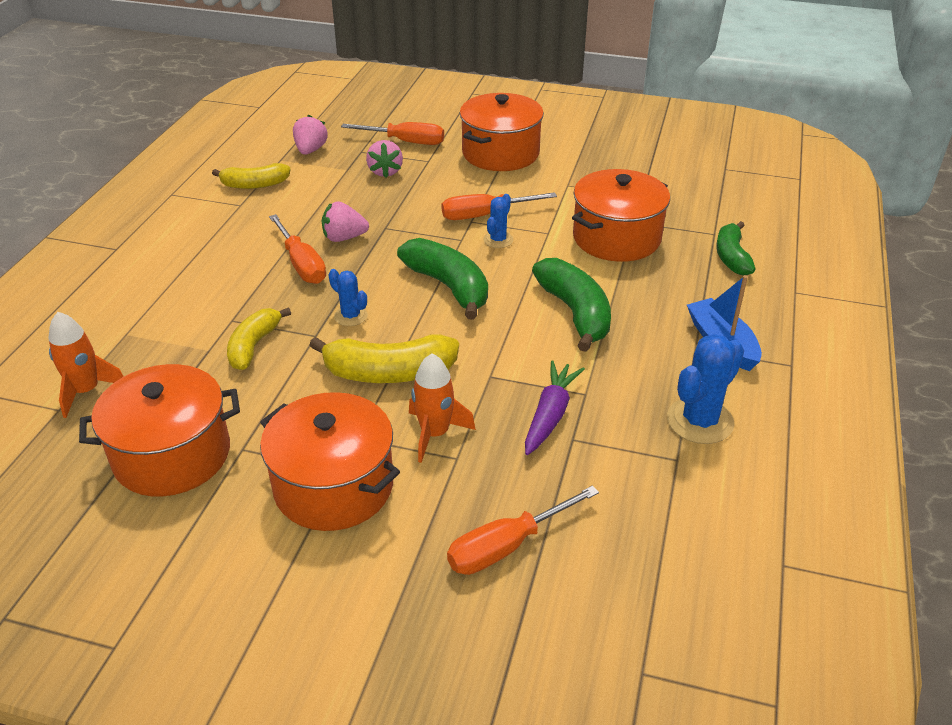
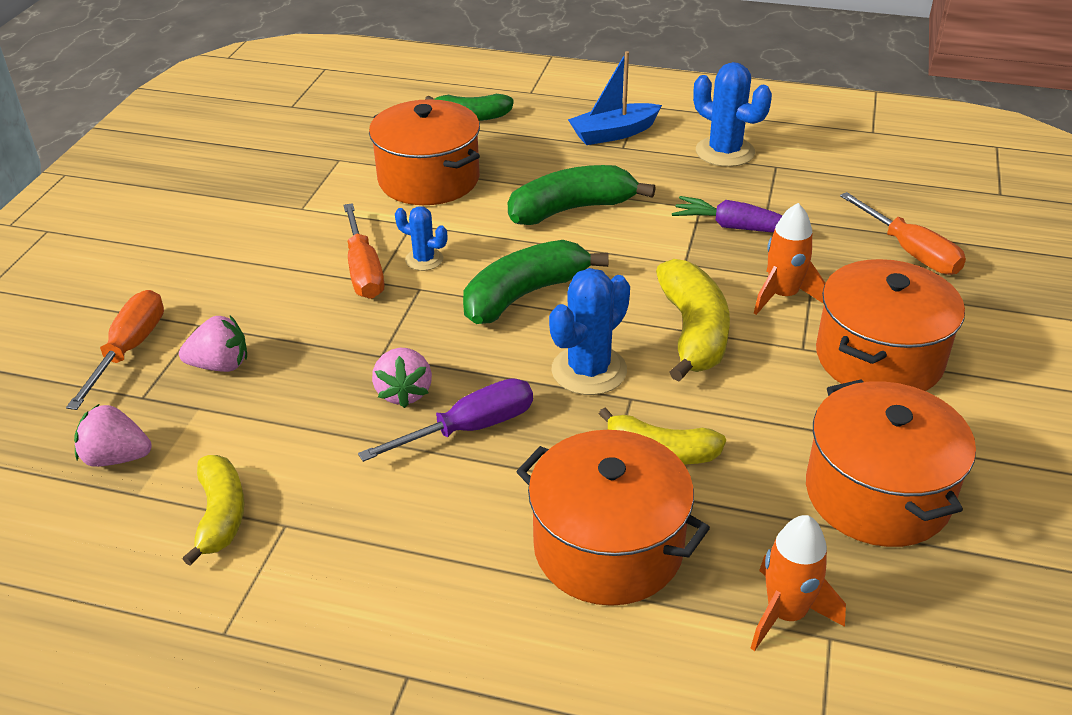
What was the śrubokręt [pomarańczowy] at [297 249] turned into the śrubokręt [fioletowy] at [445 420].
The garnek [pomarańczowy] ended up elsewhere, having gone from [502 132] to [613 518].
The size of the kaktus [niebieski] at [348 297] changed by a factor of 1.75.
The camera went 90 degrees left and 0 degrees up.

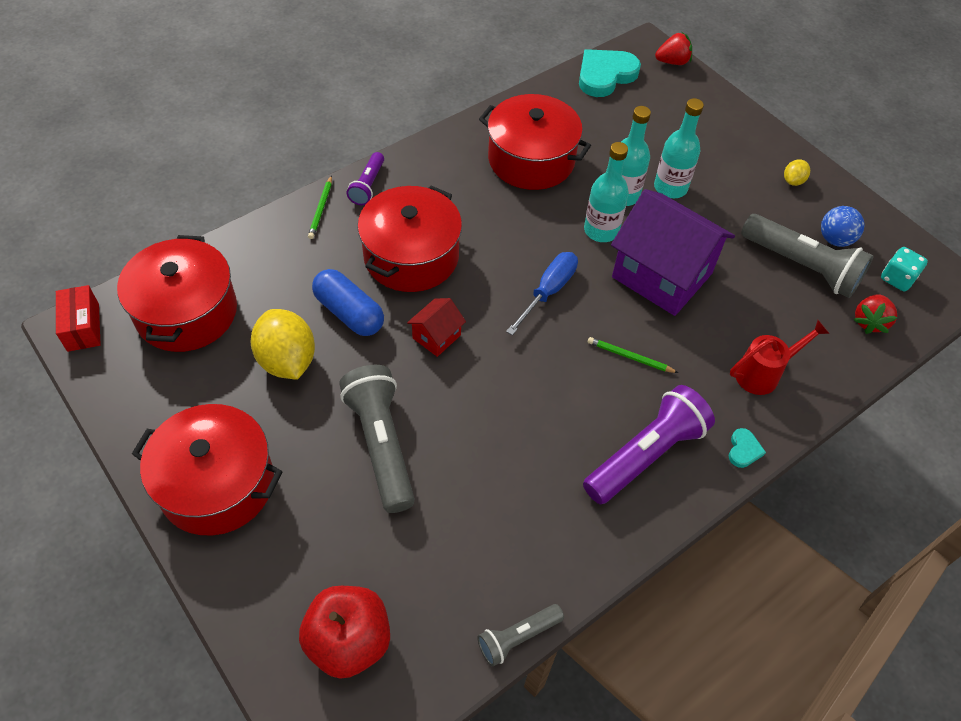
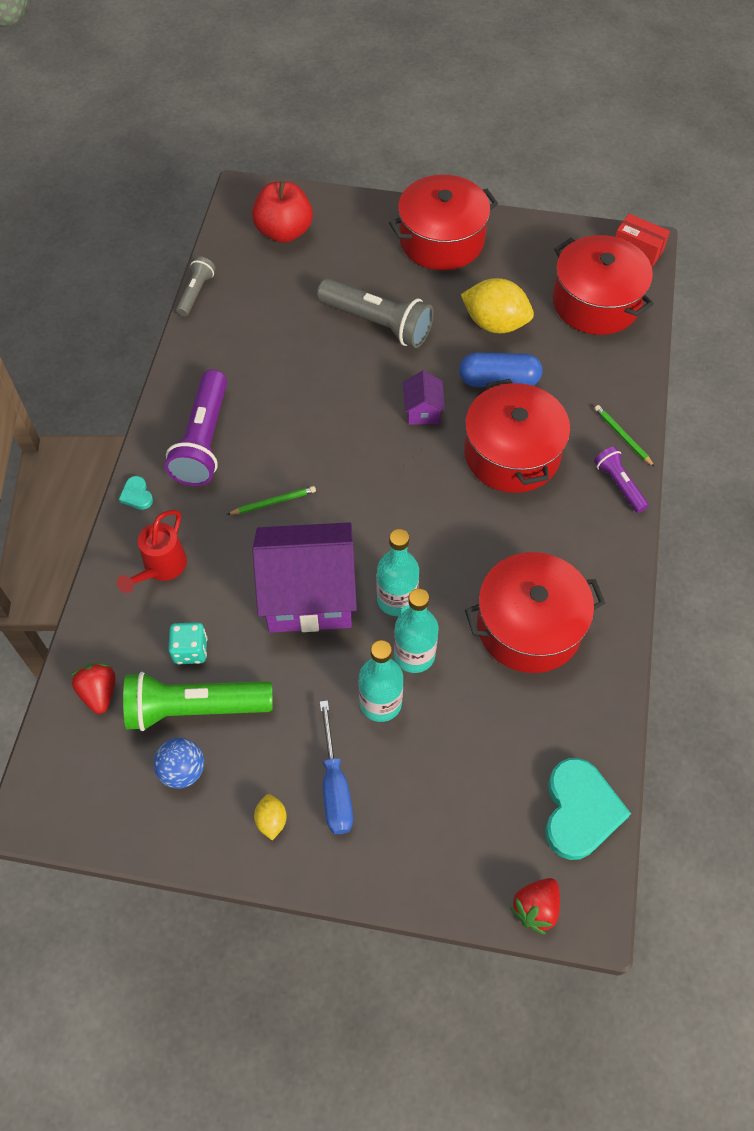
What was the latarka [szary] at [807 256] turned into the latarka [zielony] at [198 701].
The kostka do gry [turkusowy] ended up elsewhere, having gone from [904 269] to [187 643].
The śrubokręt [niebieski] ended up elsewhere, having gone from [542 293] to [336 767].
What was the domek [czerwony] at [436 327] turned into the domek [fioletowy] at [424 397].
The camera went 140 degrees right and 5 degrees up.

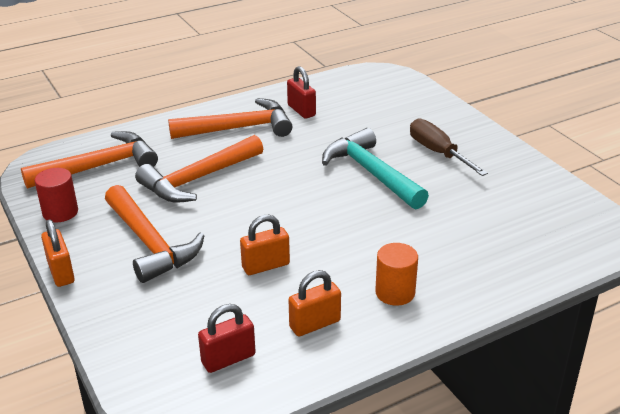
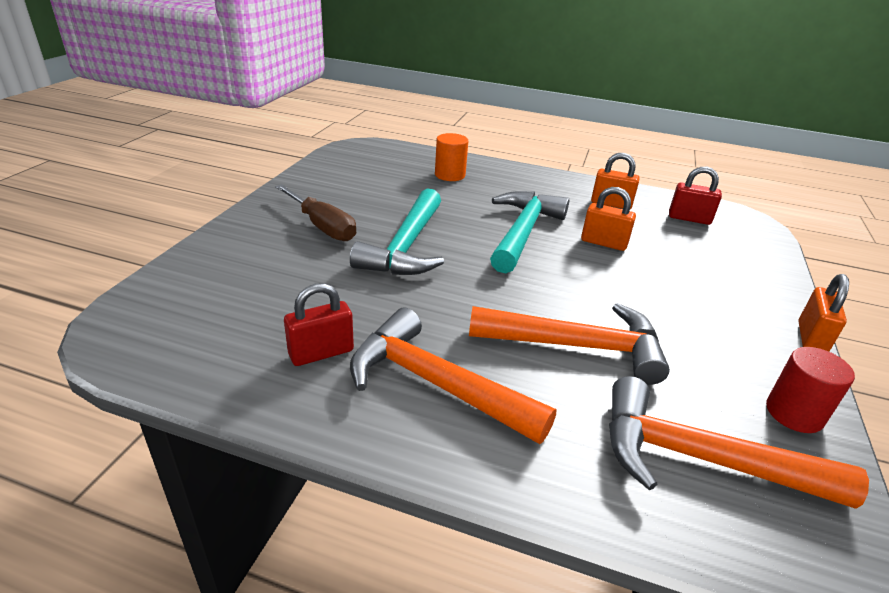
The śrubokręt [brązowy] at [449 147] ended up facing another way, 60 degrees counterclockwise from before.
The kłódka [czerwony] at [301 92] ended up facing another way, 45 degrees clockwise from before.
The walec [pomarańczowy] ended up elsewhere, having gone from [396 274] to [451 157].
The second view gained the młotek [turkusowy] at [529 232].
The second view lost the młotek [pomarańczowy] at [155 234].
The camera went 135 degrees left and 0 degrees up.

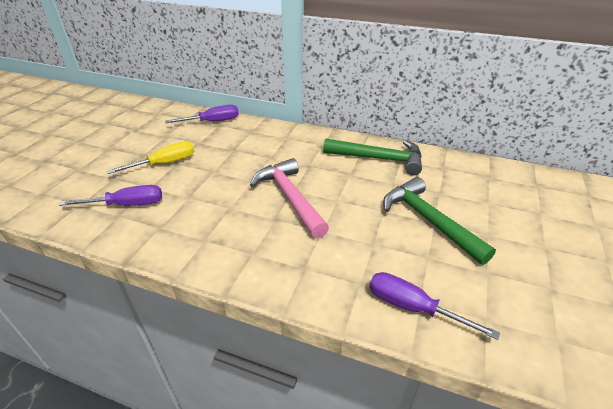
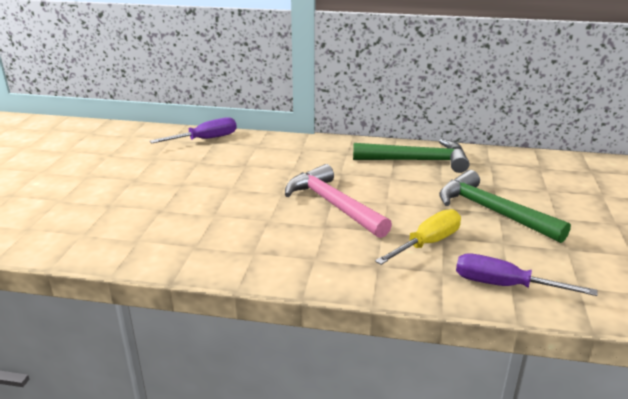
The śrubokręt [żółty] ended up elsewhere, having gone from [150 157] to [418 237].
The second view lost the śrubokręt [fioletowy] at [110 195].
The camera went 10 degrees left and 10 degrees down.

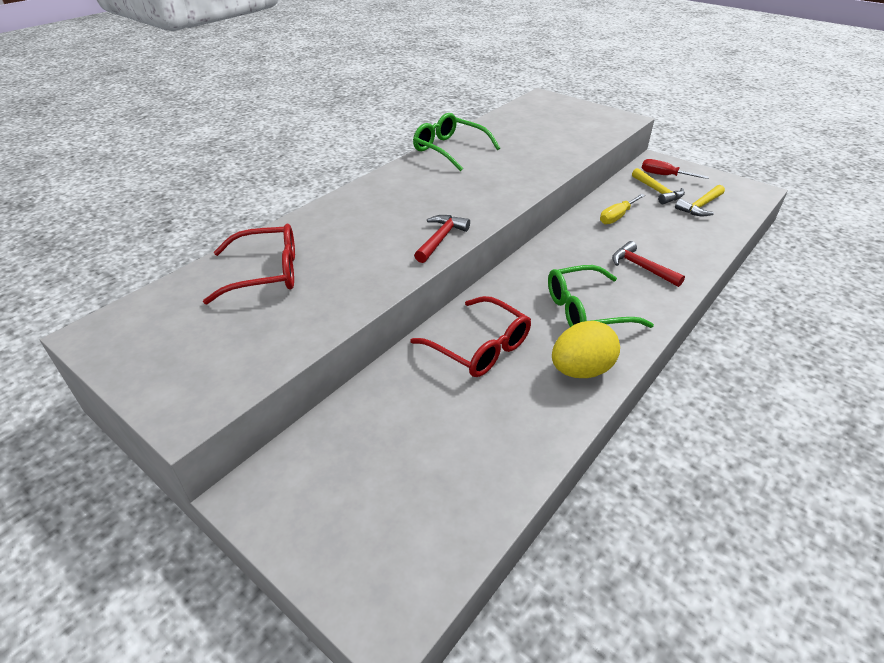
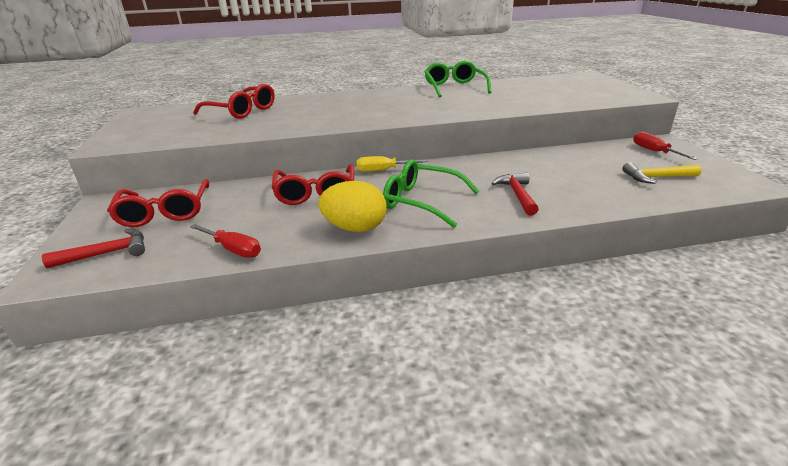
The młotek [czerwony] ended up elsewhere, having gone from [442 239] to [93 248].
The second view gained the okulary [czerwony] at [158 203].
The second view gained the śrubokręt [czerwony] at [225 241].
The śrubokręt [żółty] ended up elsewhere, having gone from [622 209] to [392 164].
The second view lost the młotek [żółty] at [658 186].
The camera went 40 degrees right and 10 degrees down.

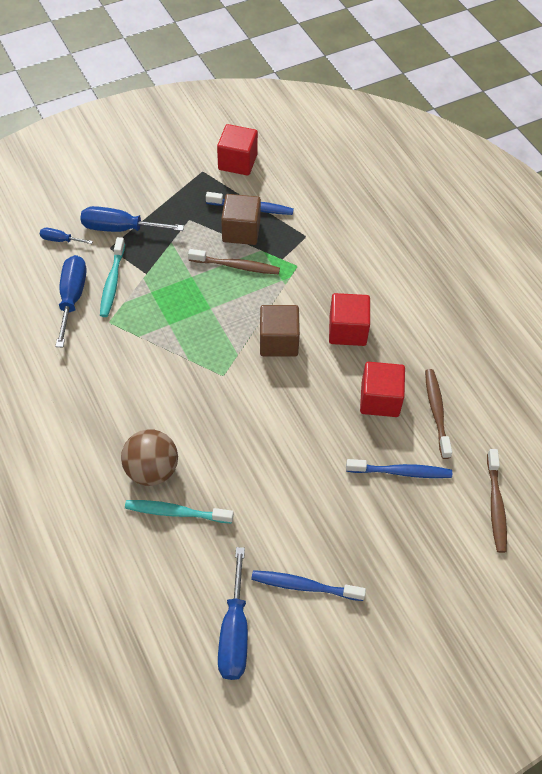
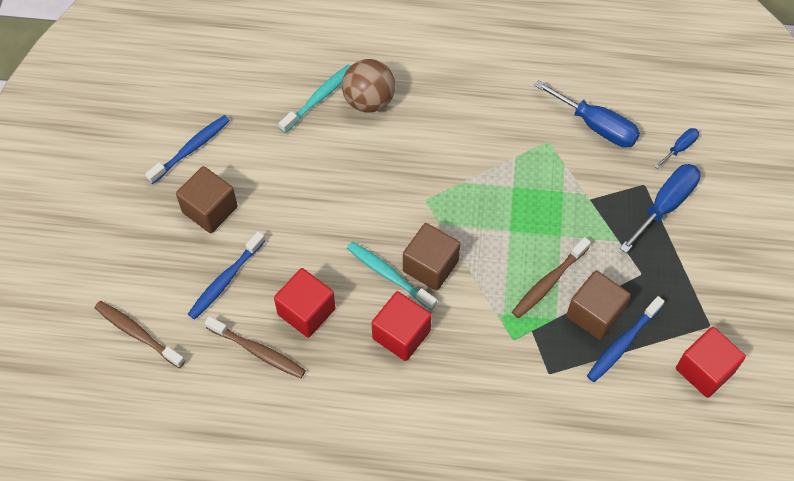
The second view gained the sześcian [brązowy] at [207 200].
The szczoteczka do zębów [turkusowy] ended up elsewhere, having gone from [112 277] to [392 276].
The second view lost the śrubokręt [niebieski] at [233 613].
The camera went 125 degrees right and 5 degrees up.

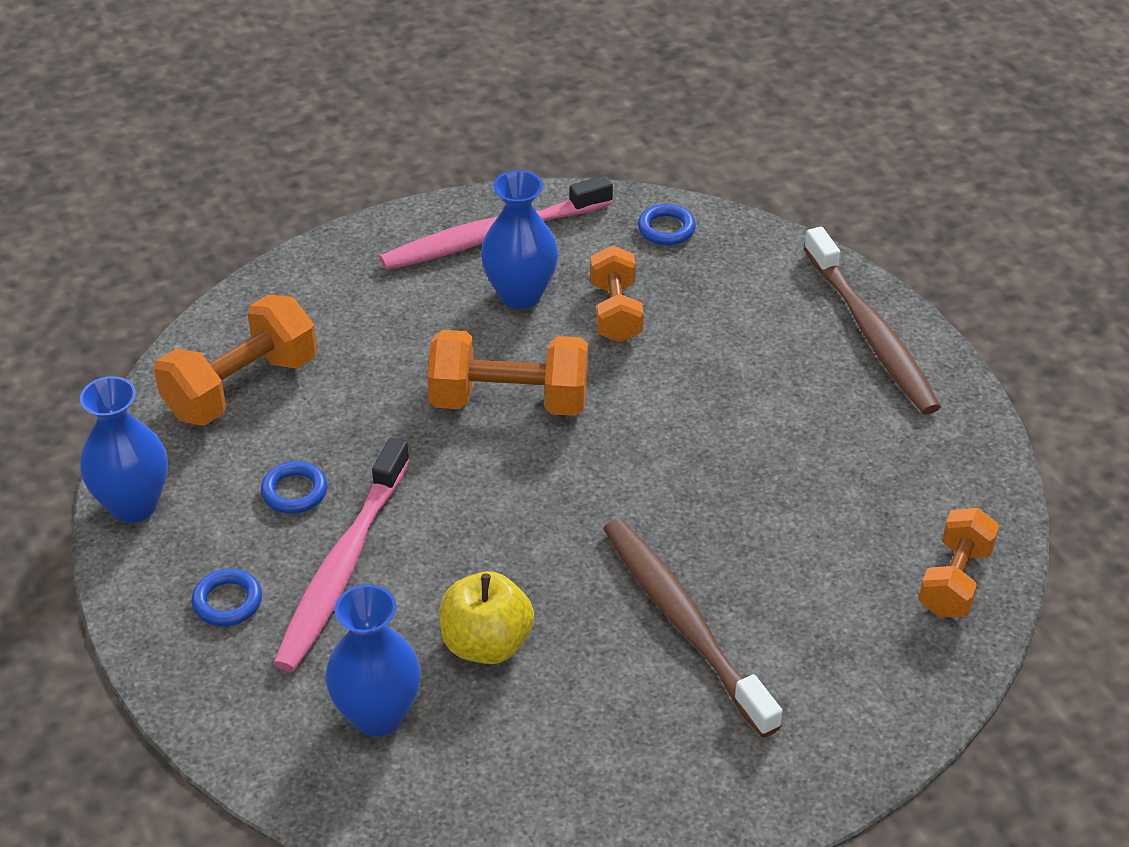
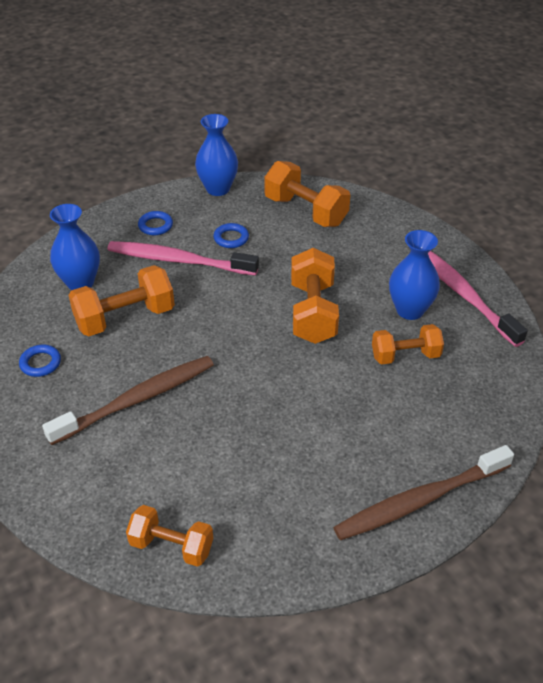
The pierścień [niebieski] ended up elsewhere, having gone from [667 225] to [40 361].
Where the jabłko [żółty] stood at [487 617], the hantel [pomarańczowy] came to stand at [122 300].
The camera went 85 degrees right and 0 degrees up.

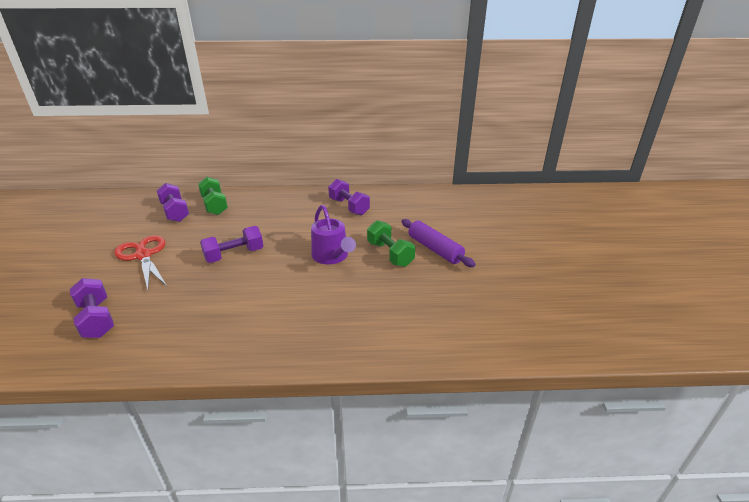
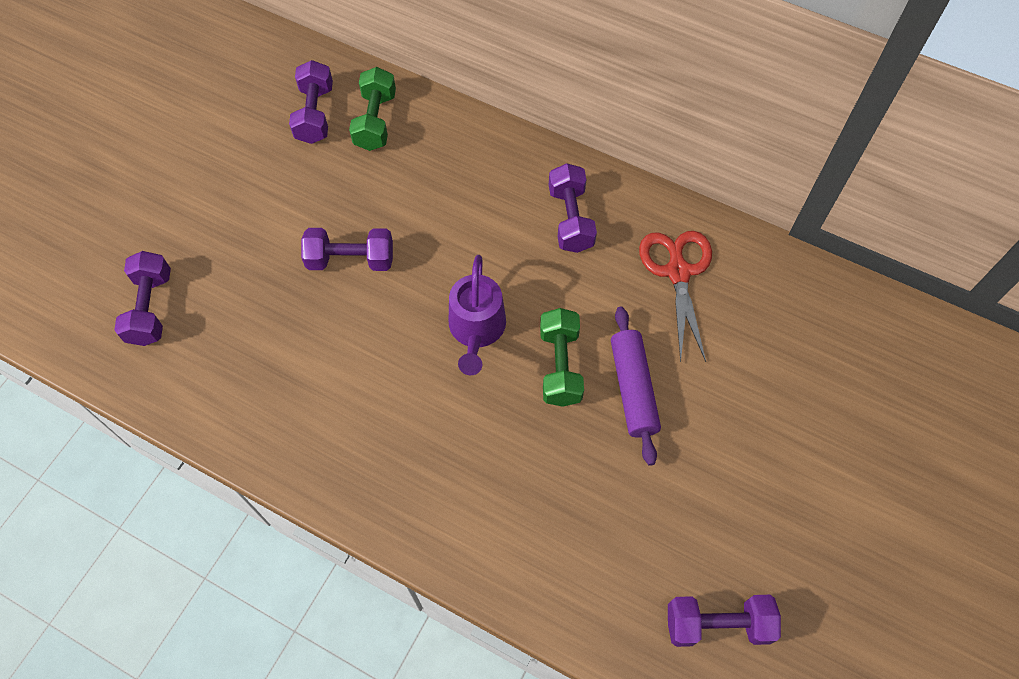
The nożyczki [czerwony] ended up elsewhere, having gone from [140 262] to [675 297].
The second view gained the hantel [fioletowy] at [724 621].
The camera went 30 degrees right and 30 degrees up.

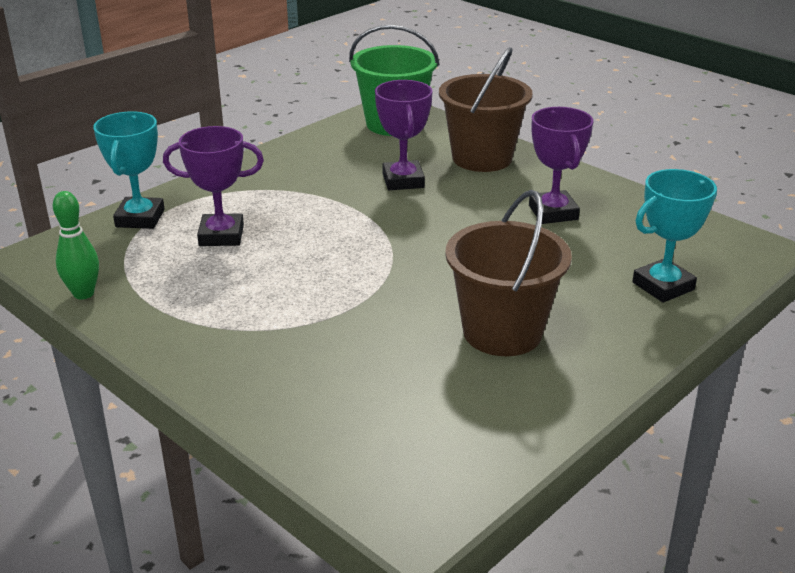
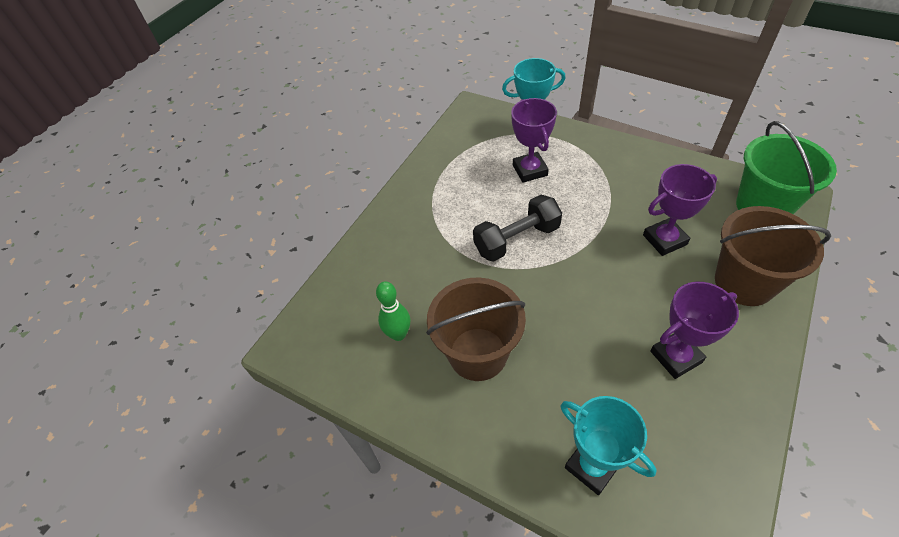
The kręgiel [zielony] ended up elsewhere, having gone from [76 245] to [393 311].
The second view gained the hantel [czarny] at [517 228].
The camera went 80 degrees right and 20 degrees up.

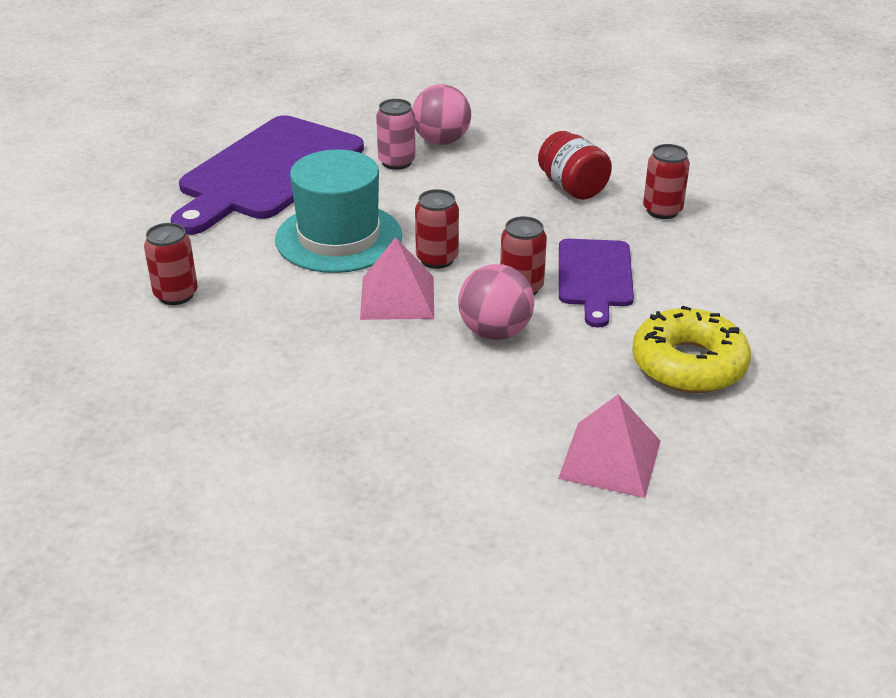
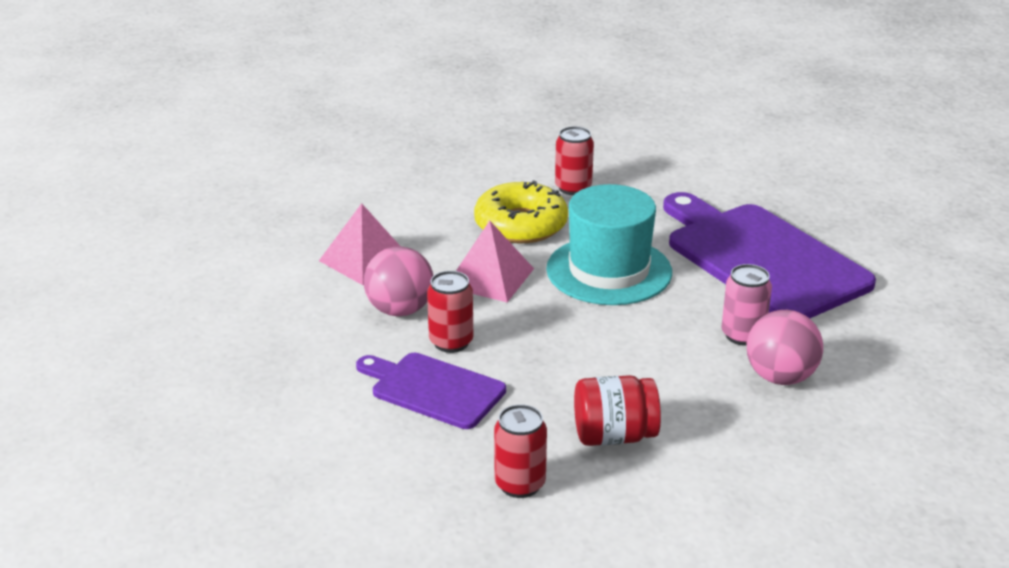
The piramida [różowy] ended up elsewhere, having gone from [609 446] to [359 244].
The donut [żółty] ended up elsewhere, having gone from [691 349] to [521 211].
The second view lost the puszka [czerwony] at [437 229].
The camera went 115 degrees right and 5 degrees down.

